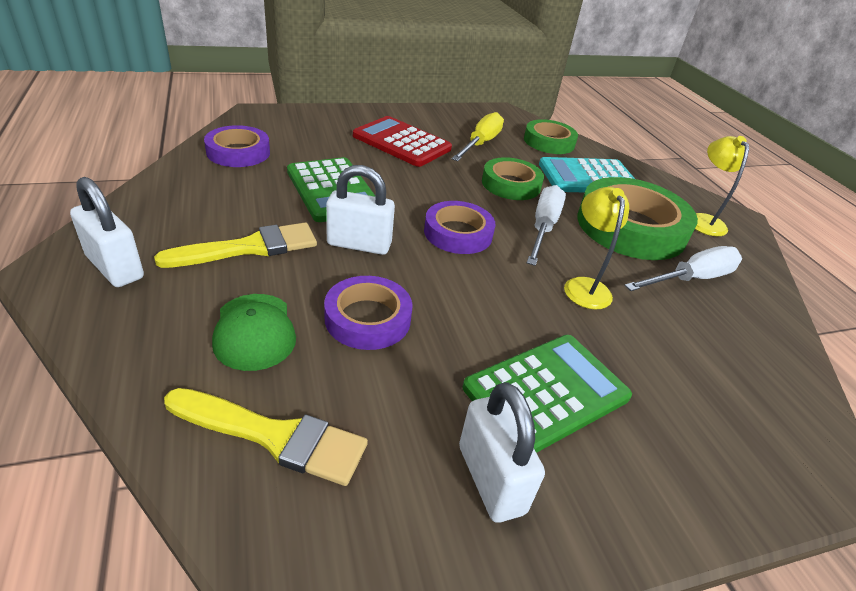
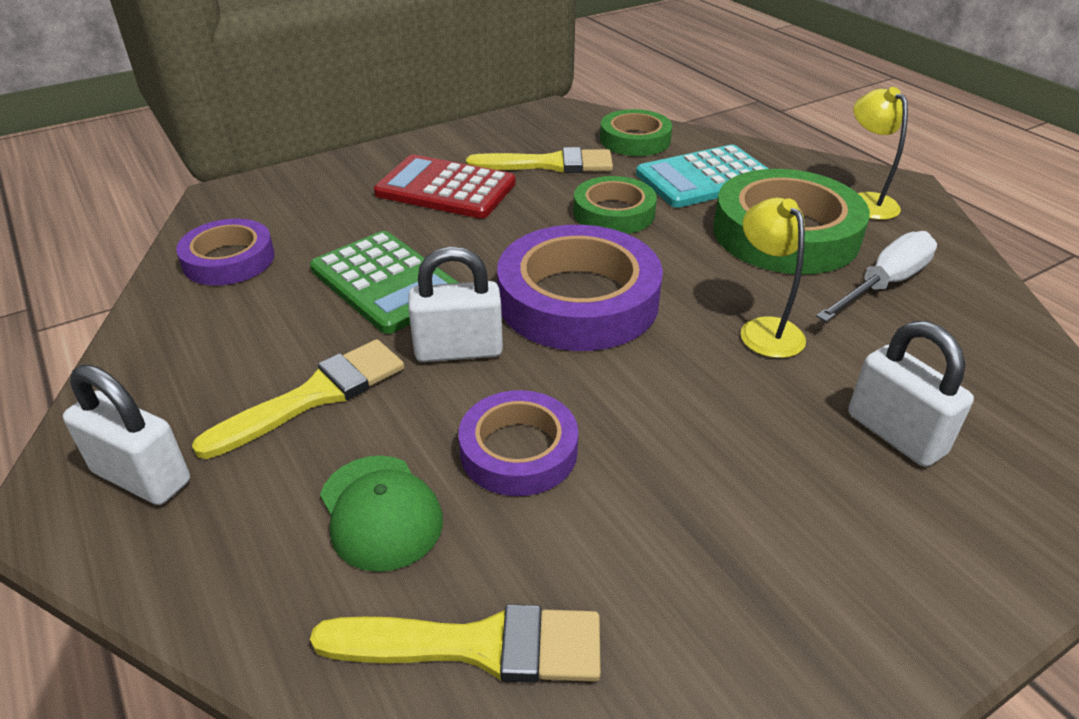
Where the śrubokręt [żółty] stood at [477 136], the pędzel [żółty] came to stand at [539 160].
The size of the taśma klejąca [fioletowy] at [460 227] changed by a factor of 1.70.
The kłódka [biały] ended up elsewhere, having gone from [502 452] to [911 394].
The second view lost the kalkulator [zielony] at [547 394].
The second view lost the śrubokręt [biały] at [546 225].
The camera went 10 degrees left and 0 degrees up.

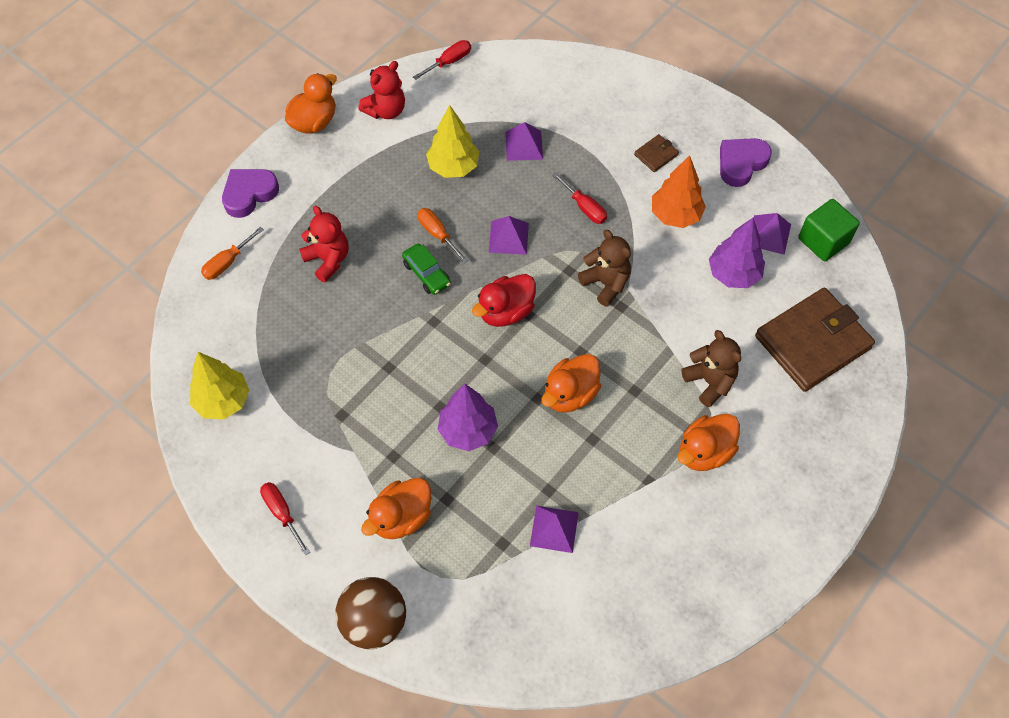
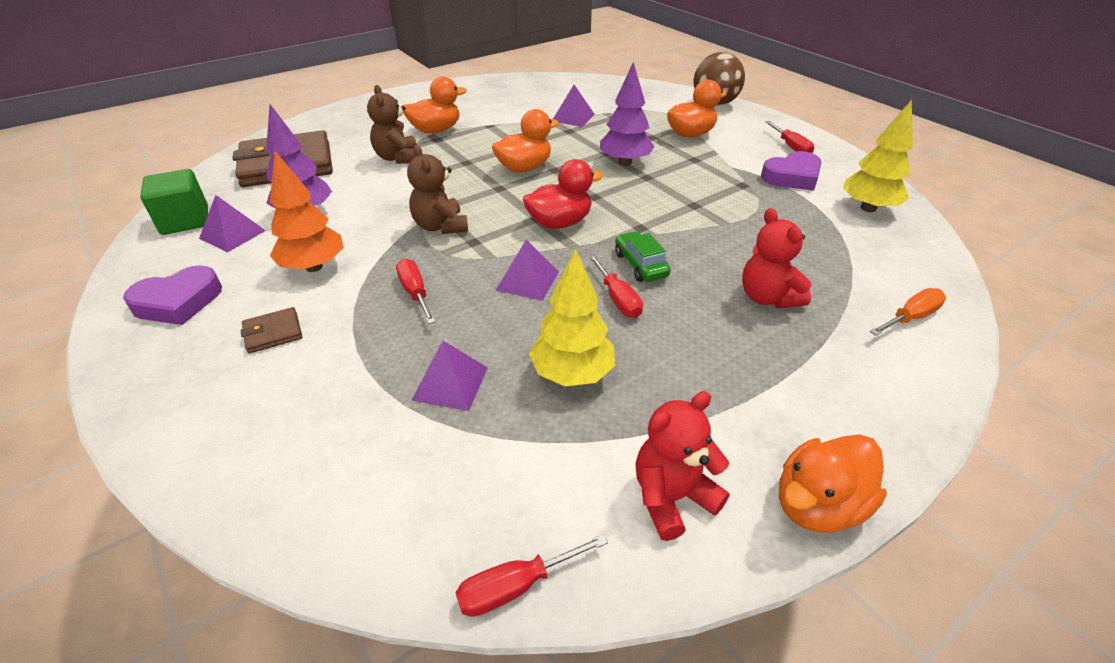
What was the śrubokręt [pomarańczowy] at [442 235] turned into the śrubokręt [czerwony] at [615 286].
The serce [fioletowy] ended up elsewhere, having gone from [250 193] to [791 171].
The camera went 165 degrees left and 20 degrees down.

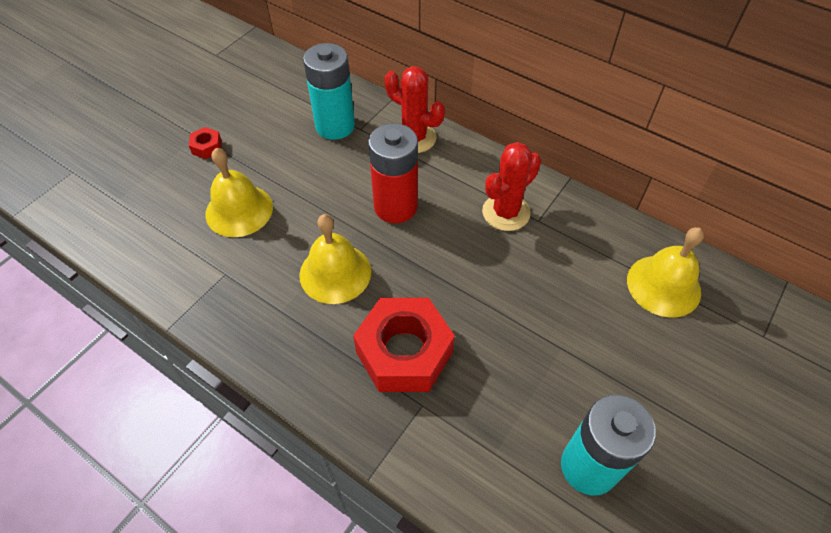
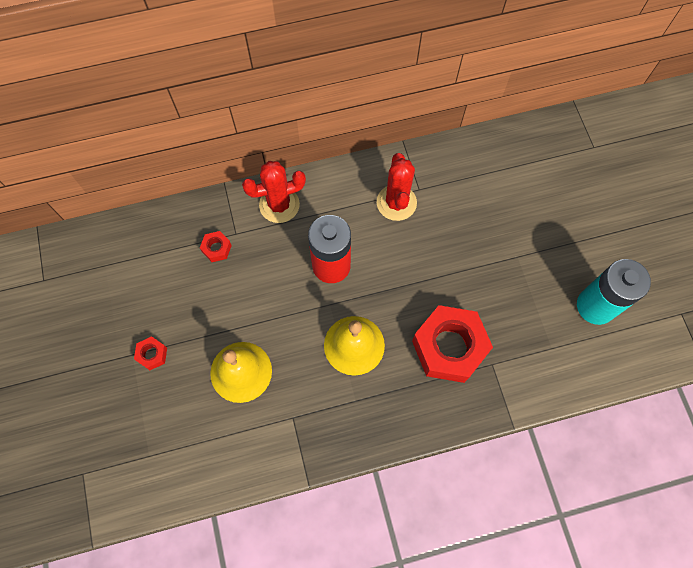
Where the bateria [turkusowy] stood at [329 91], the nakrętka [czerwony] came to stand at [216 246].
The second view lost the dzwonek [żółty] at [665 272].
The camera went 50 degrees left and 15 degrees up.

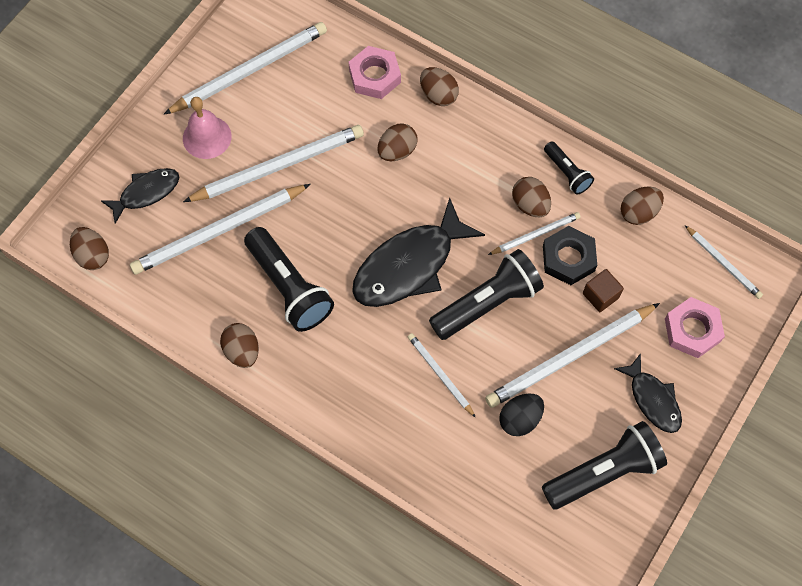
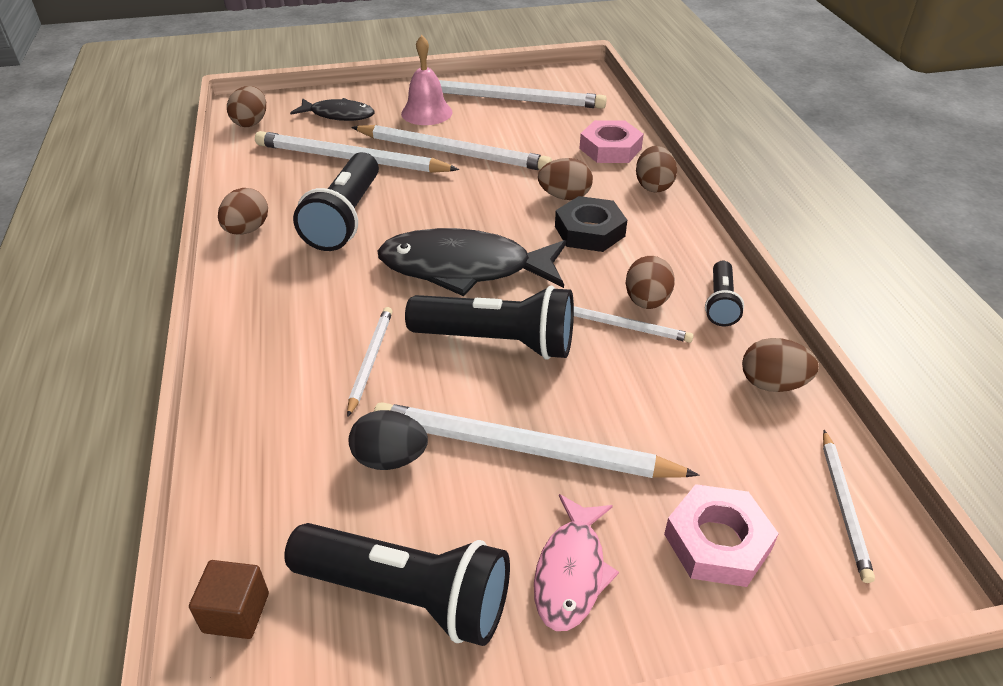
The sześcian [brązowy] ended up elsewhere, having gone from [603 290] to [229 599].
What was the ryba [czarny] at [648 393] turned into the ryba [różowy] at [576 562].
The nakrętka [czarny] ended up elsewhere, having gone from [570 255] to [591 224].
The camera went 45 degrees right and 25 degrees down.

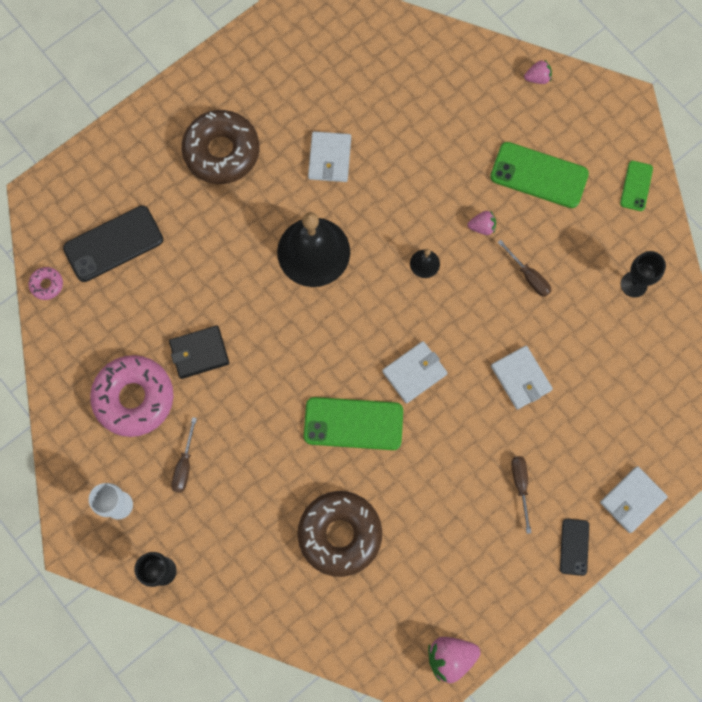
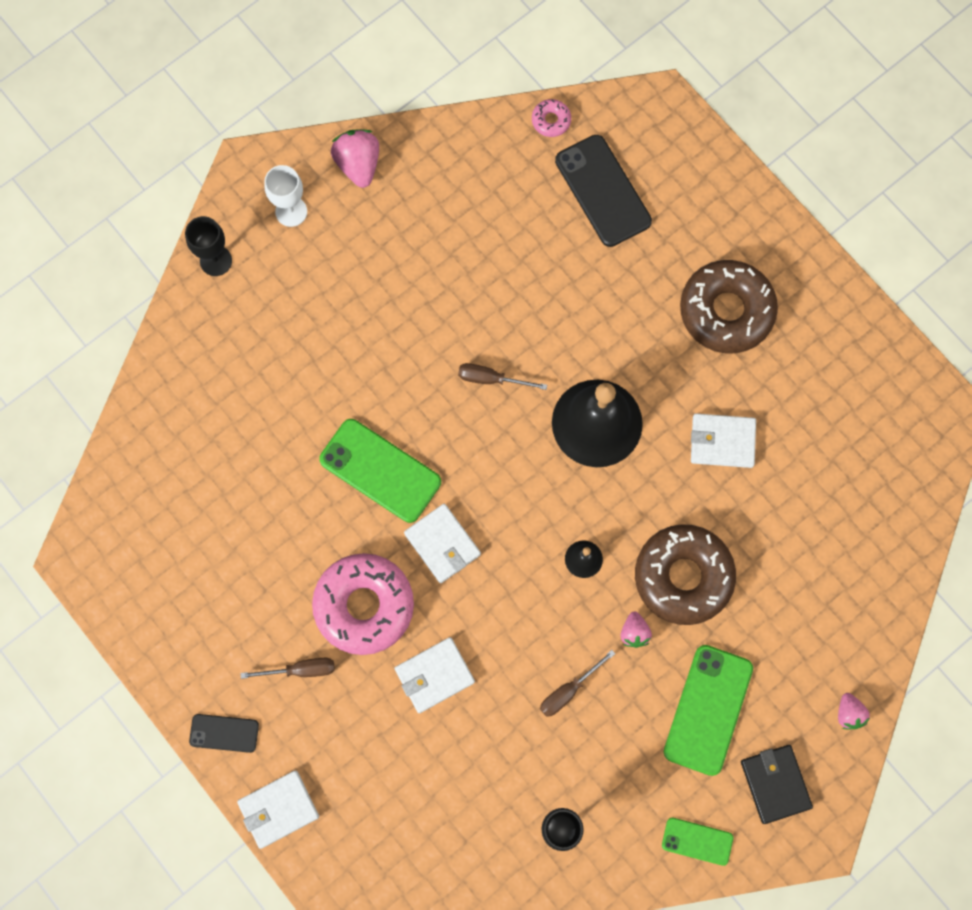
The portfel [biały] at [634 499] ended up facing another way, 75 degrees counterclockwise from before.
The donut [różowy] ended up elsewhere, having gone from [132 396] to [363 604].
The telefon [zielony] at [353 423] ended up facing another way, 60 degrees counterclockwise from before.
The truskawka [różowy] ended up elsewhere, having gone from [454 660] to [355 158].
The śrubokręt [brązowy] ended up elsewhere, having gone from [184 455] to [502 376].
The donut [brązowy] ended up elsewhere, having gone from [340 534] to [685 574].
The portfel [czarny] ended up elsewhere, having gone from [199 352] to [777 784].
The camera went 90 degrees right and 0 degrees up.

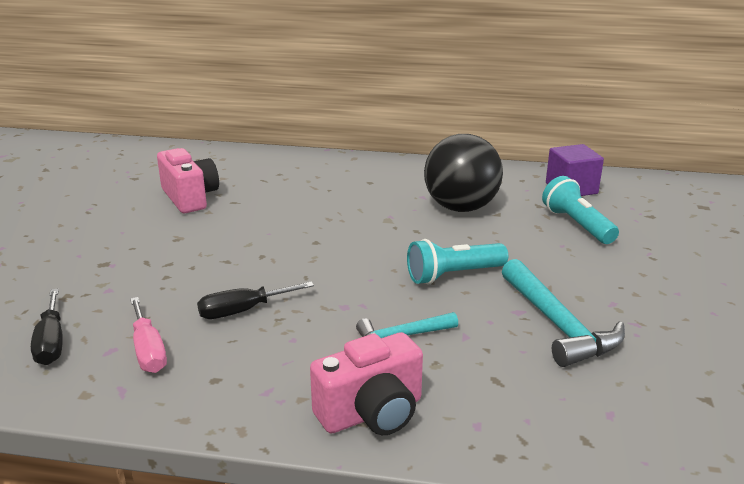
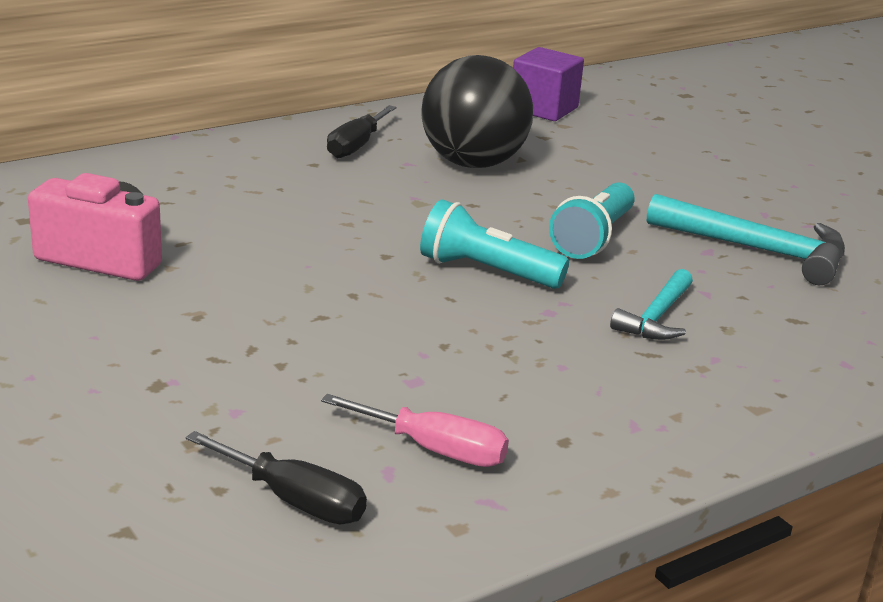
The śrubokręt [czarny] ended up elsewhere, having gone from [255 300] to [362 131].
The latarka [turkusowy] ended up elsewhere, having gone from [580 210] to [494 244].
The second view lost the aparat fotograficzny [różowy] at [366 383].
The camera went 45 degrees left and 0 degrees up.

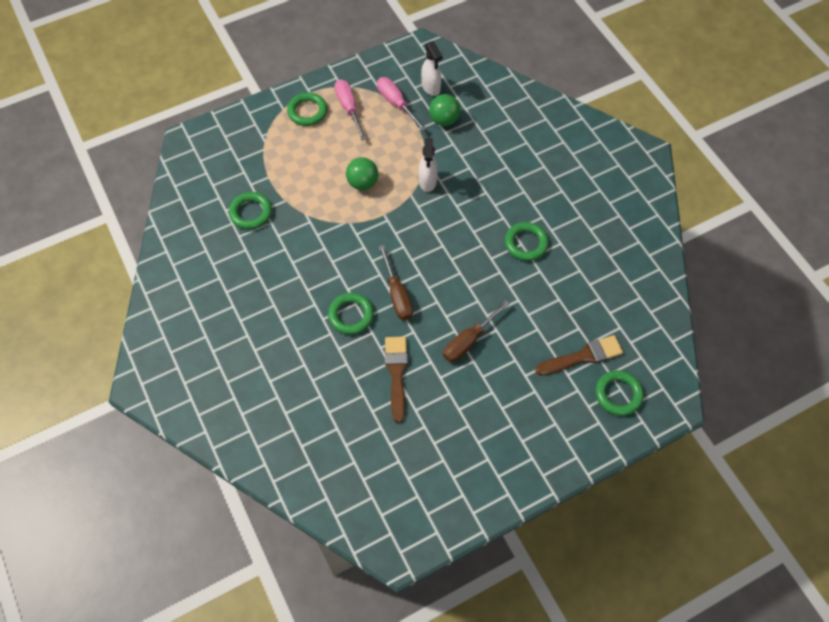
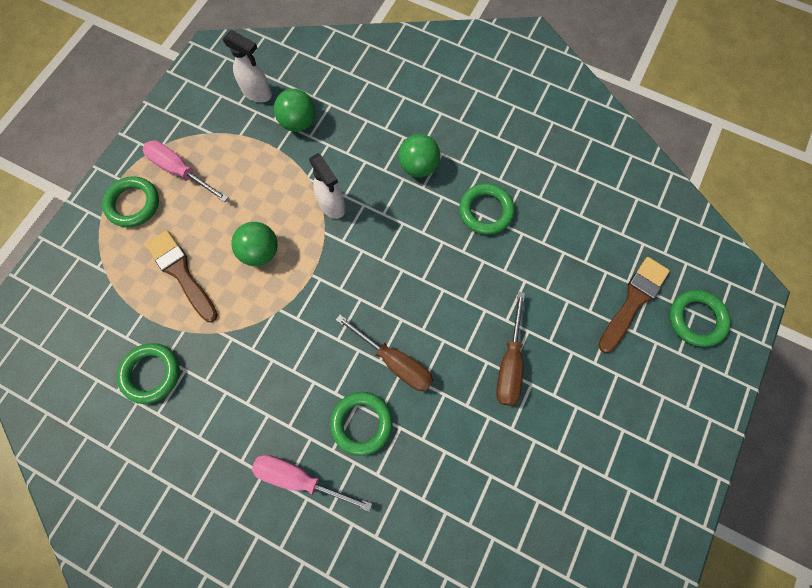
The pędzel [brązowy] ended up elsewhere, having gone from [396 379] to [182 276].
The śrubokręt [różowy] ended up elsewhere, having gone from [402 104] to [312 483].
The second view gained the piłka [zielony] at [419 155].
The camera went 35 degrees left and 10 degrees up.

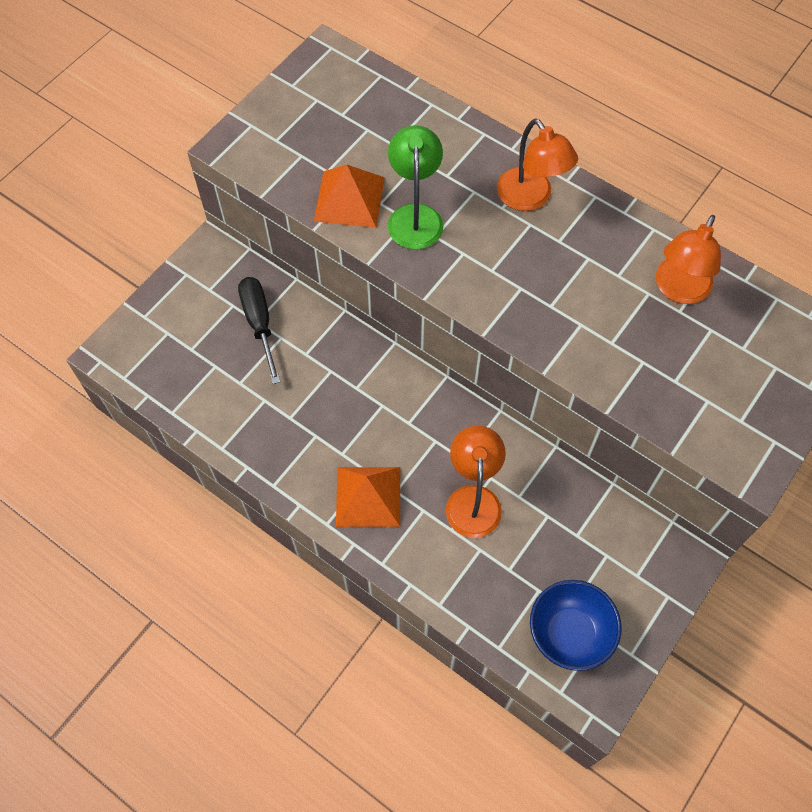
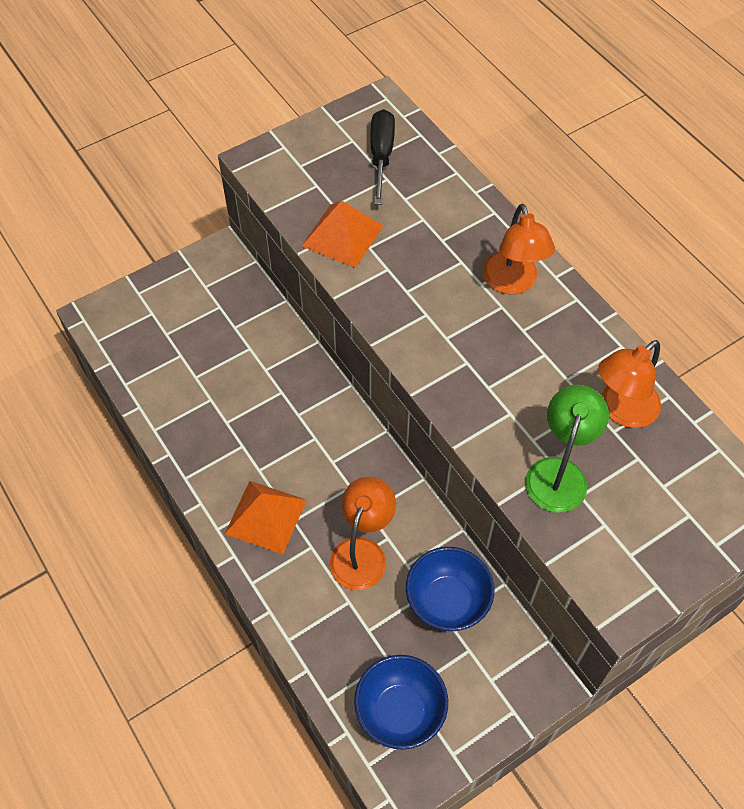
The śrubokręt [czarny] ended up elsewhere, having gone from [259 330] to [382 157].
The second view gained the miska [niebieski] at [450 589].
The lampka [zielony] ended up elsewhere, having gone from [416 187] to [567 449].
The camera went 20 degrees right and 5 degrees down.

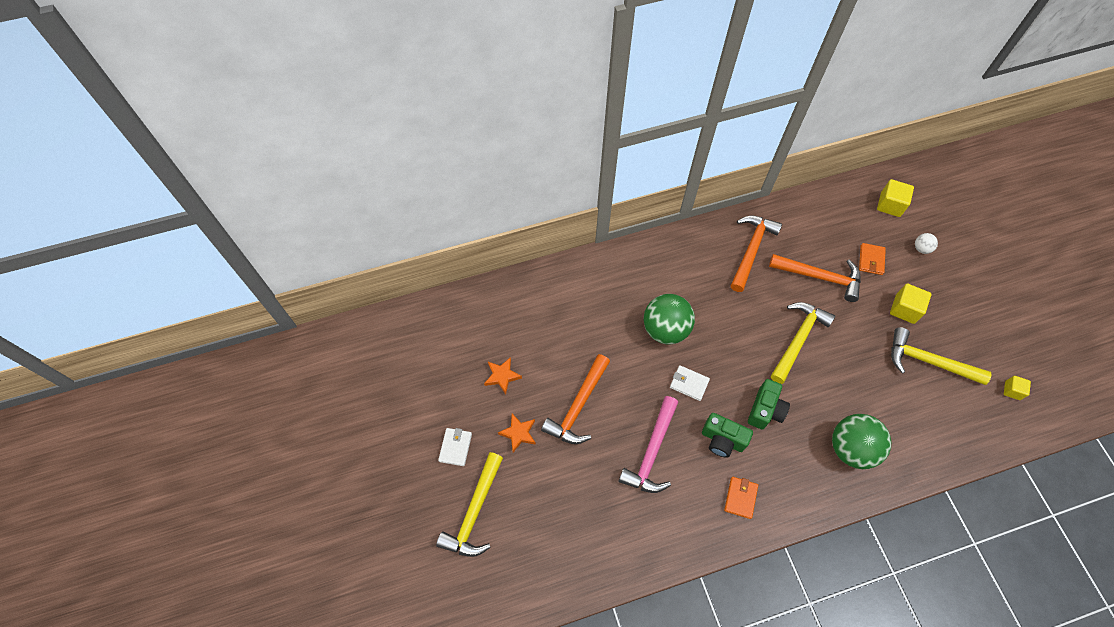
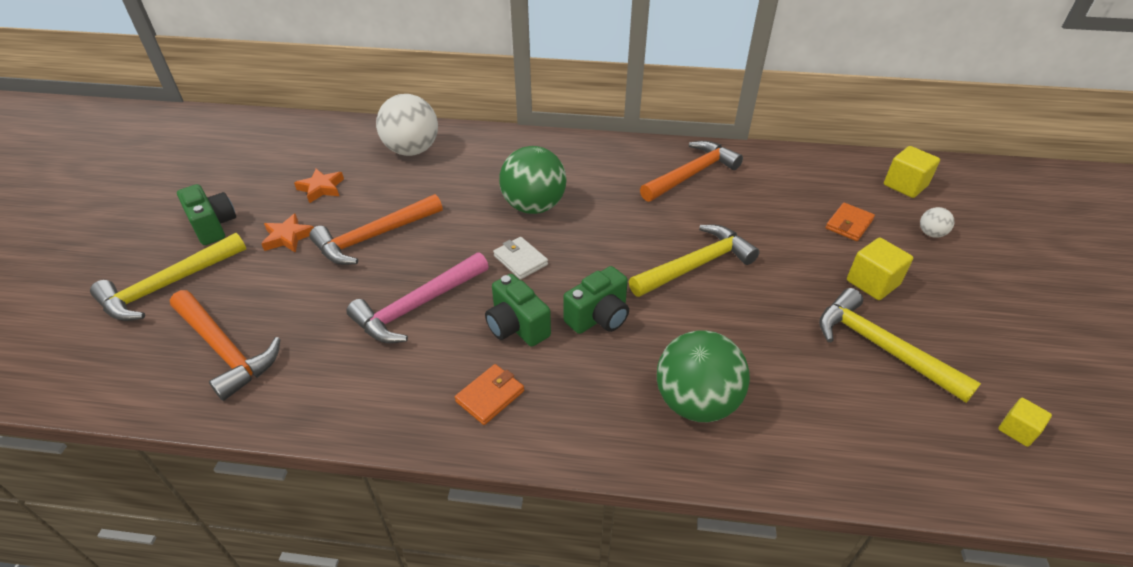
The młotek [pomarańczowy] ended up elsewhere, having gone from [815 278] to [225 345].
Where the portfel [biały] stood at [455 447], the aparat fotograficzny [zielony] came to stand at [206 214].
The second view gained the piłka [biały] at [407 125].
The camera went 25 degrees right and 20 degrees down.

